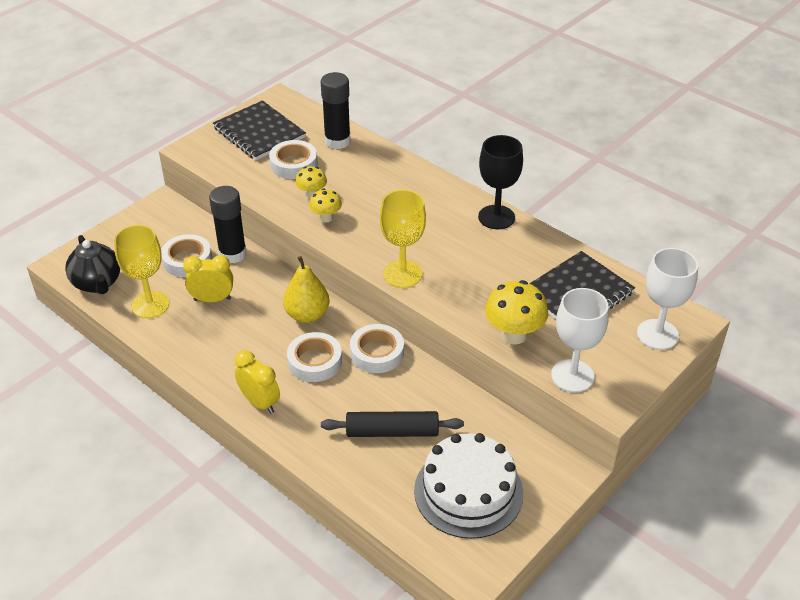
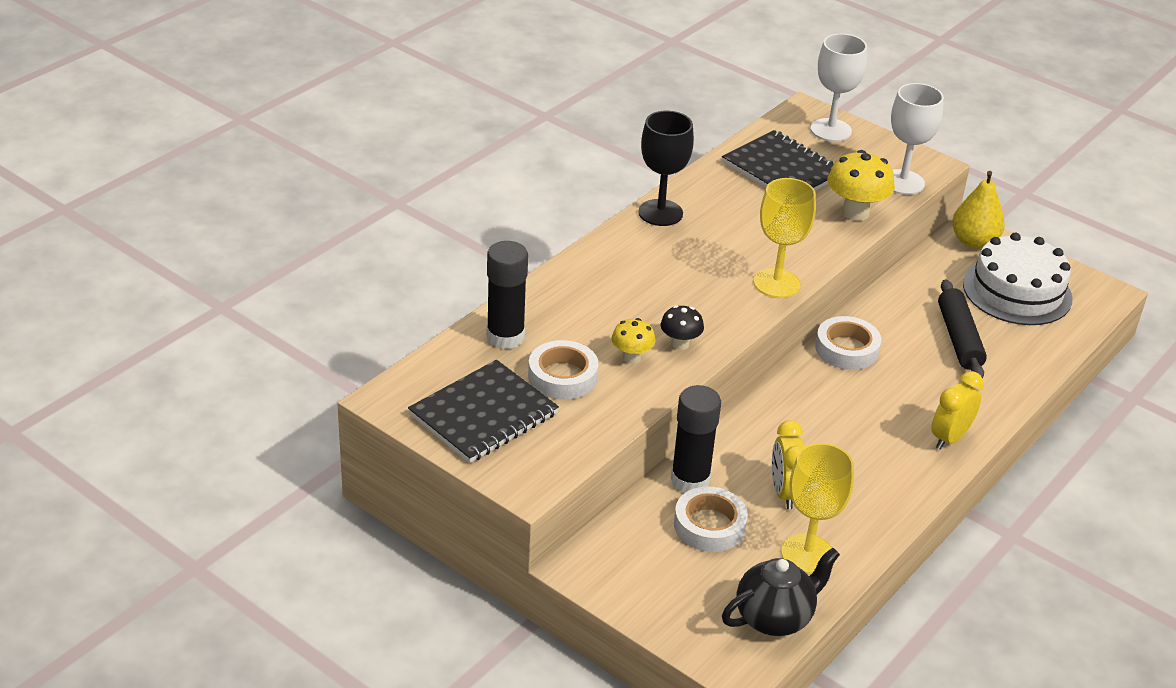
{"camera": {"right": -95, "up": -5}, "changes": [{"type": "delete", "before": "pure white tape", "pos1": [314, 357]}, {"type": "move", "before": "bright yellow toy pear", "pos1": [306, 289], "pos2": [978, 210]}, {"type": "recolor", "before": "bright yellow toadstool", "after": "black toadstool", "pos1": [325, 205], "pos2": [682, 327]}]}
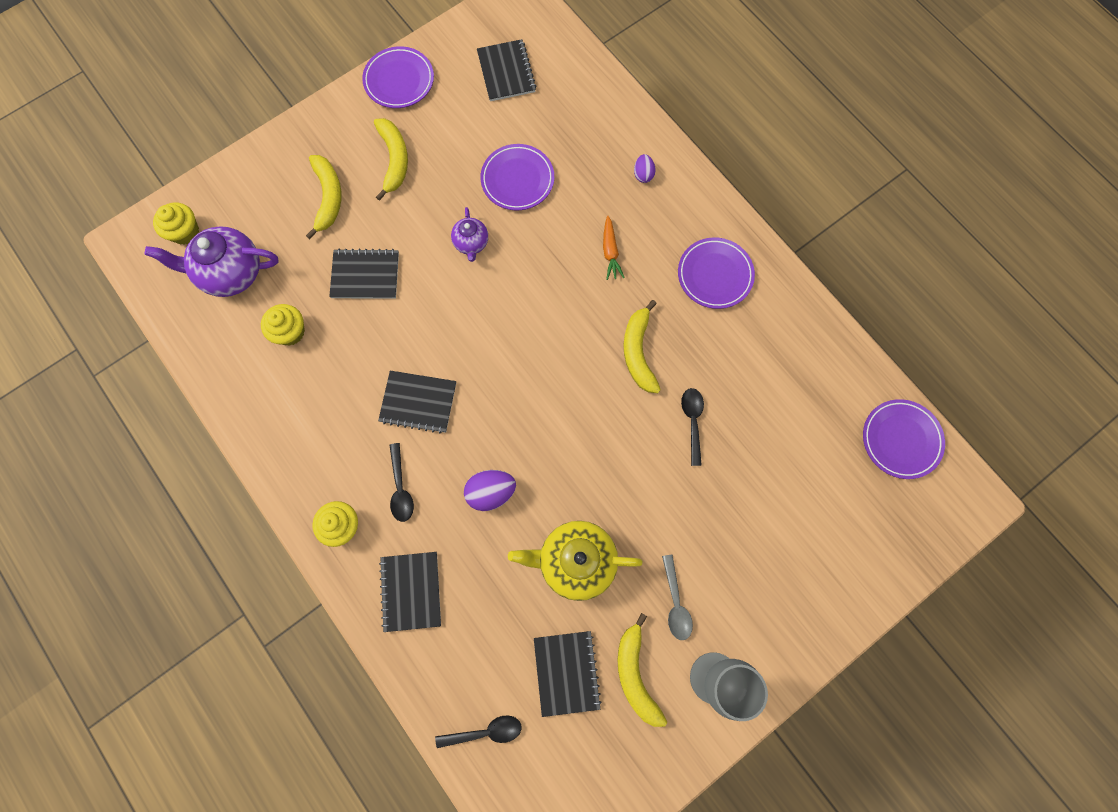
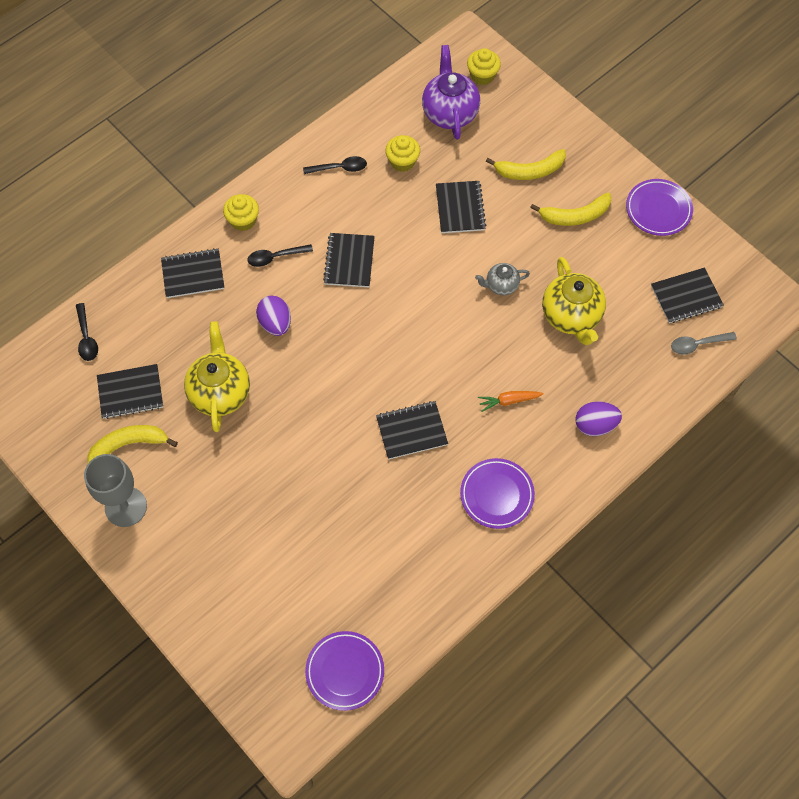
{"camera": {"right": 85, "up": -10}, "changes": [{"type": "move", "before": "ash-grey teaspoon", "pos1": [677, 597], "pos2": [704, 343]}, {"type": "move", "before": "black teaspoon", "pos1": [692, 427], "pos2": [335, 165]}, {"type": "replace", "before": "purple plate", "after": "bright yellow china teapot", "pos1": [517, 177], "pos2": [574, 301]}, {"type": "replace", "before": "bright yellow banana fruit", "after": "black notebook", "pos1": [642, 346], "pos2": [412, 430]}, {"type": "recolor", "before": "purple china teapot", "after": "ash-grey china teapot", "pos1": [469, 234], "pos2": [502, 279]}, {"type": "resize", "before": "purple toy egg", "pos1": [645, 168], "pos2": [599, 418], "scale": 1.65}]}
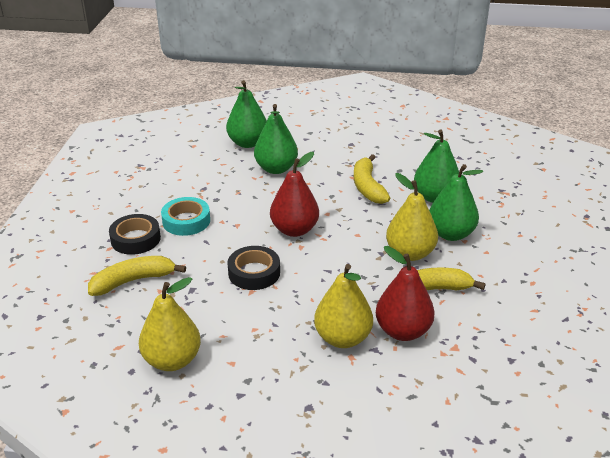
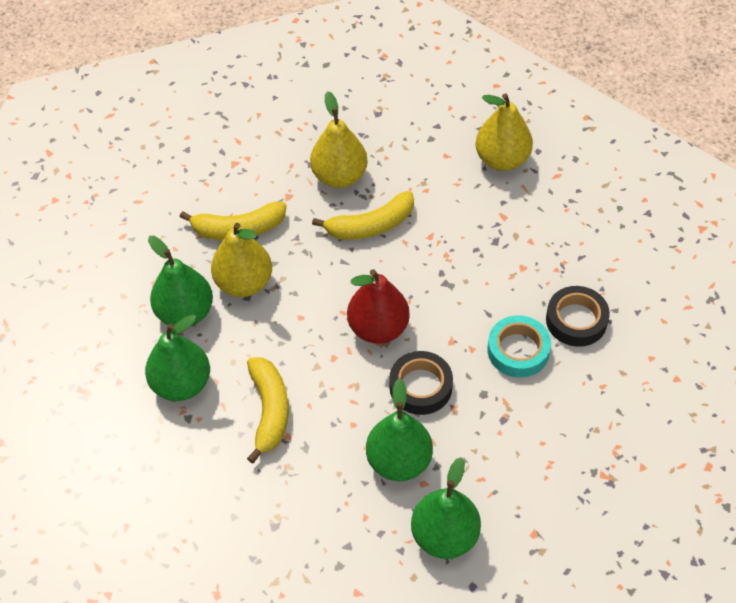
{"camera": {"right": -175, "up": 20}, "changes": [{"type": "delete", "before": "red toy pear", "pos1": [405, 293]}, {"type": "move", "before": "bright yellow banana fruit", "pos1": [137, 276], "pos2": [363, 215]}, {"type": "move", "before": "black tape", "pos1": [253, 268], "pos2": [421, 383]}]}
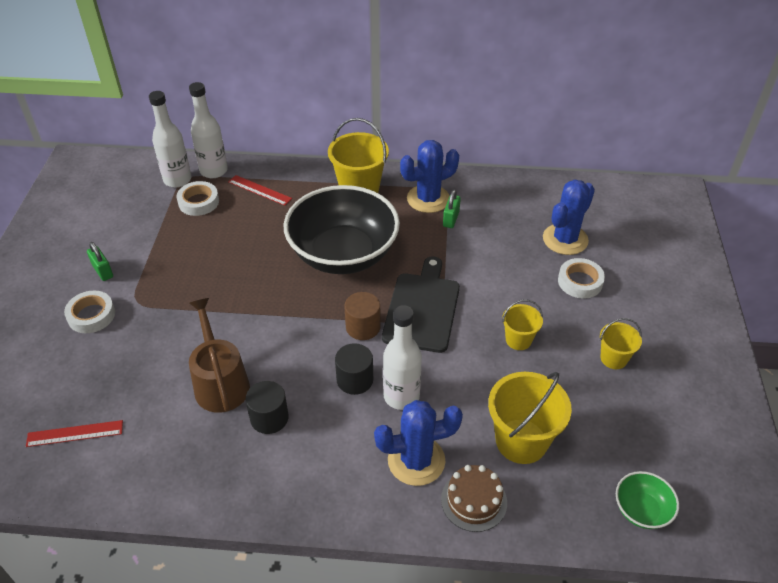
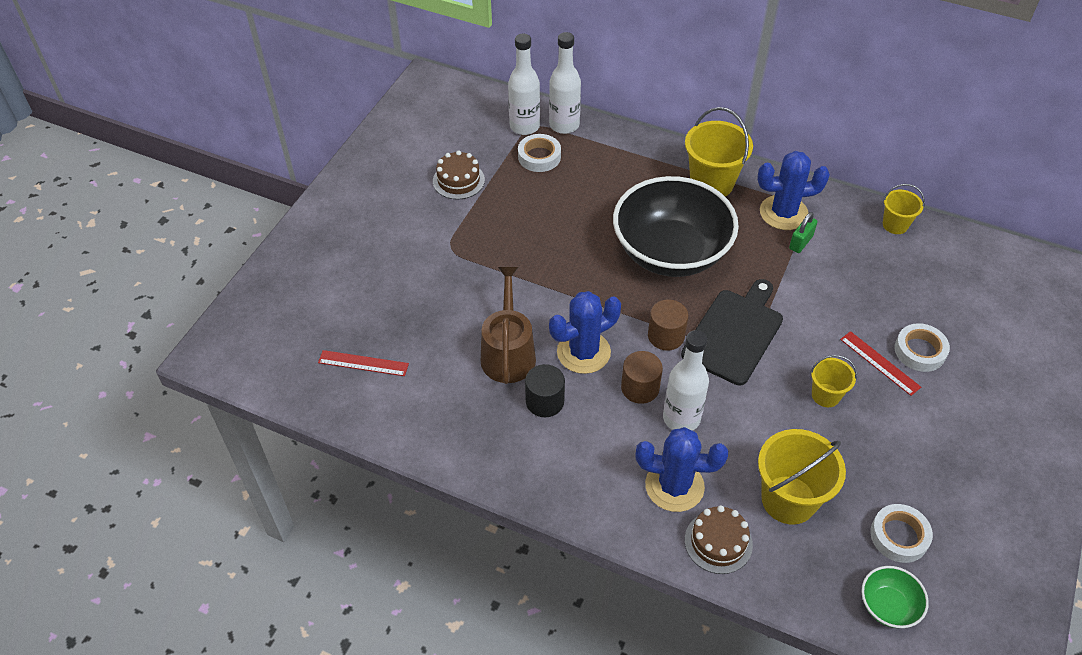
{"camera": {"right": 20, "up": 5}, "changes": [{"type": "delete", "before": "emerald small lock", "pos1": [100, 261]}, {"type": "insert", "after": "dark brown layer cake", "pos2": [459, 175]}, {"type": "move", "before": "pure white tape", "pos1": [89, 312], "pos2": [901, 533]}, {"type": "move", "before": "red straightedge", "pos1": [260, 190], "pos2": [880, 363]}, {"type": "move", "before": "royal blue prickly plant", "pos1": [569, 217], "pos2": [585, 332]}, {"type": "move", "before": "bright yellow bucket", "pos1": [621, 343], "pos2": [904, 209]}, {"type": "recolor", "before": "black cylinder shape", "after": "dark brown cylinder shape", "pos1": [354, 369], "pos2": [642, 377]}]}
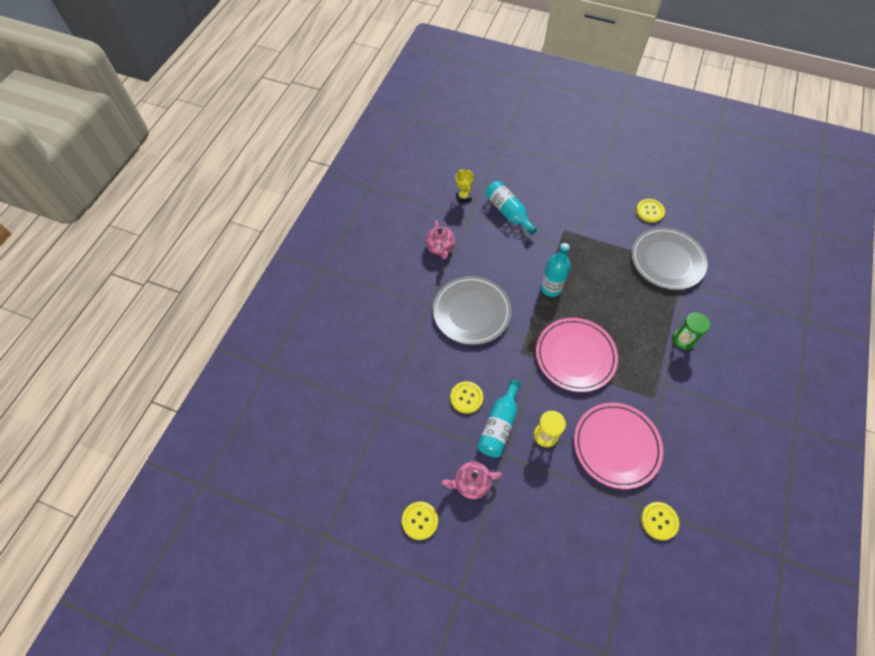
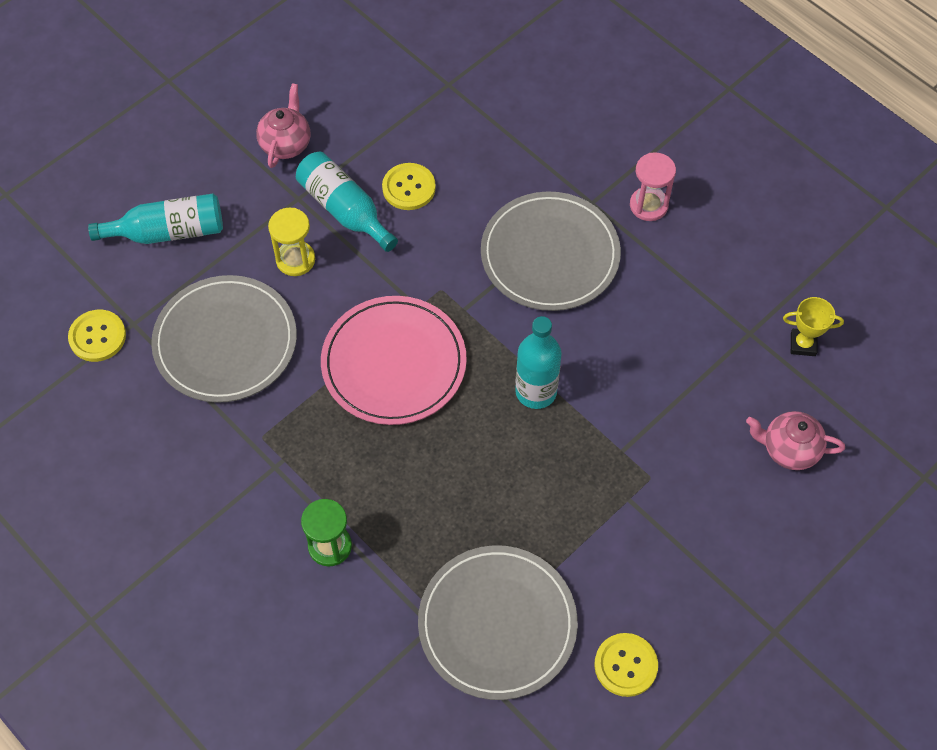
{"camera": {"right": 115, "up": 0}, "changes": [{"type": "delete", "before": "bright yellow shirt button", "pos1": [420, 521]}, {"type": "insert", "after": "rosy hourglass", "pos2": [653, 186]}, {"type": "move", "before": "rosy china teapot", "pos1": [440, 239], "pos2": [795, 440]}, {"type": "move", "before": "turquoise bottle", "pos1": [511, 208], "pos2": [155, 219]}, {"type": "recolor", "before": "rosy plate", "after": "ash-grey plate", "pos1": [618, 446], "pos2": [224, 339]}]}
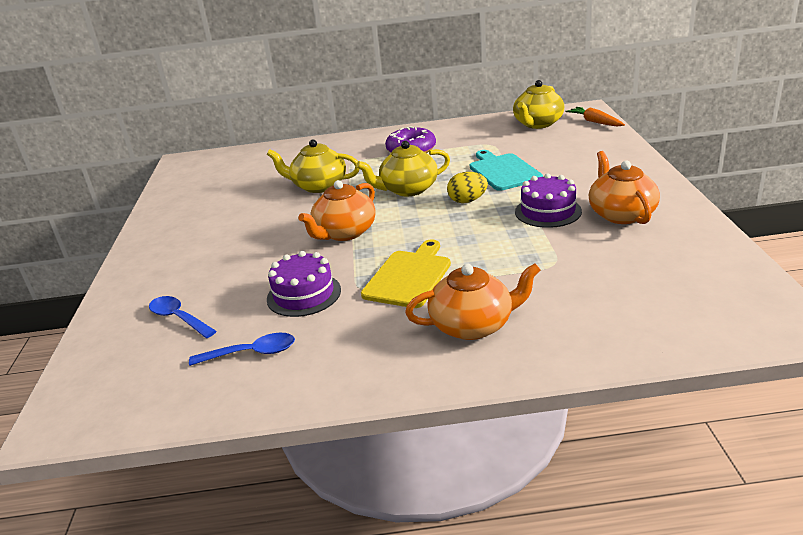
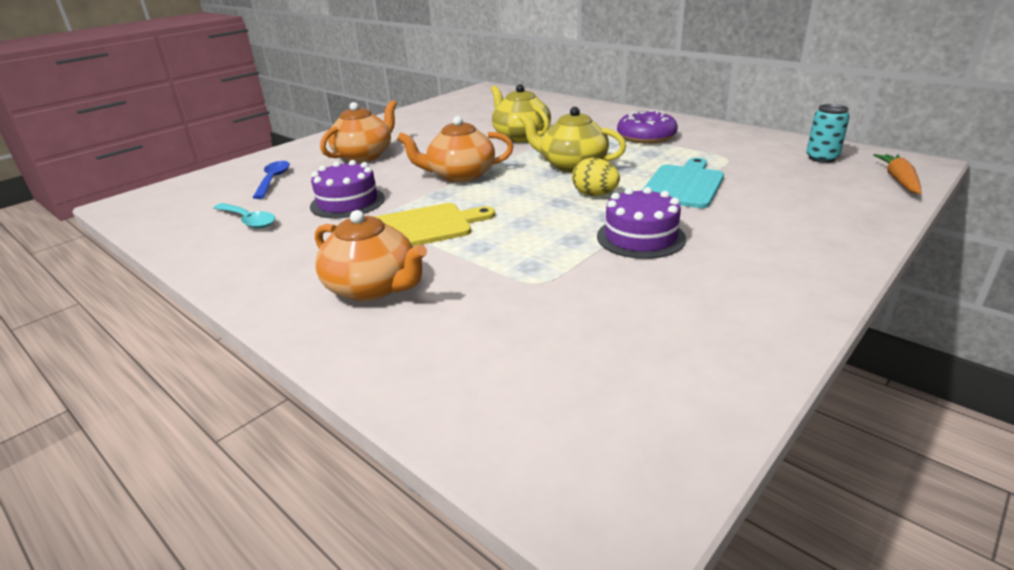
{"camera": {"right": 45, "up": 0}, "changes": [{"type": "move", "before": "bright orange china teapot", "pos1": [624, 187], "pos2": [358, 131]}, {"type": "replace", "before": "bright yellow china teapot", "after": "turquoise tin", "pos1": [538, 104], "pos2": [828, 133]}, {"type": "recolor", "before": "royal blue teaspoon", "after": "turquoise teaspoon", "pos1": [242, 349], "pos2": [244, 216]}]}
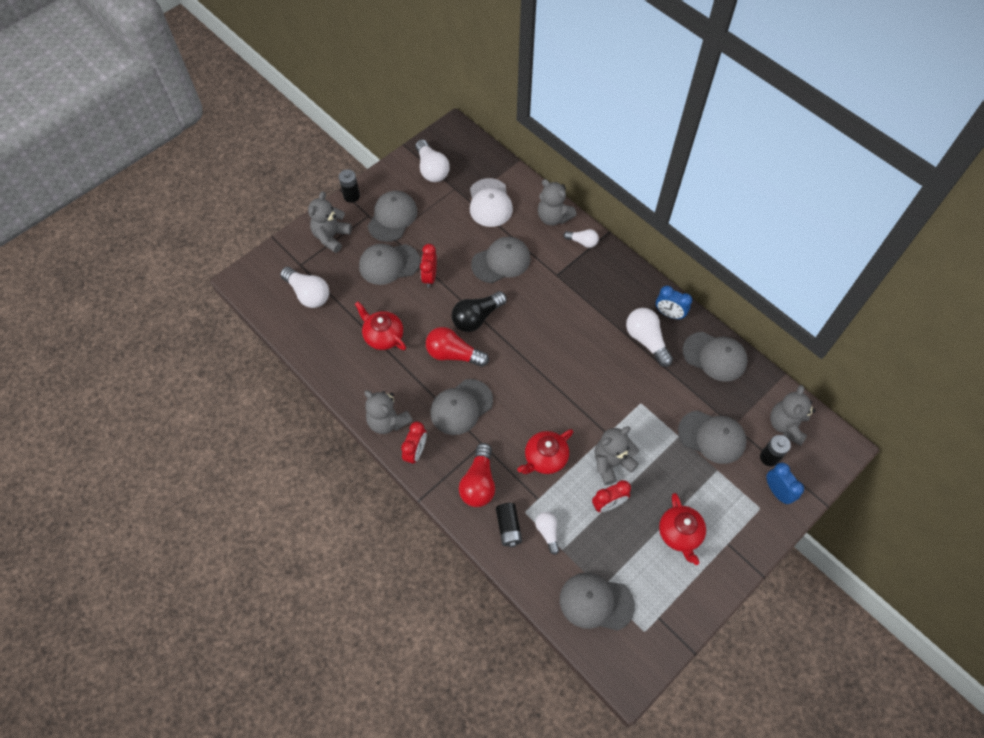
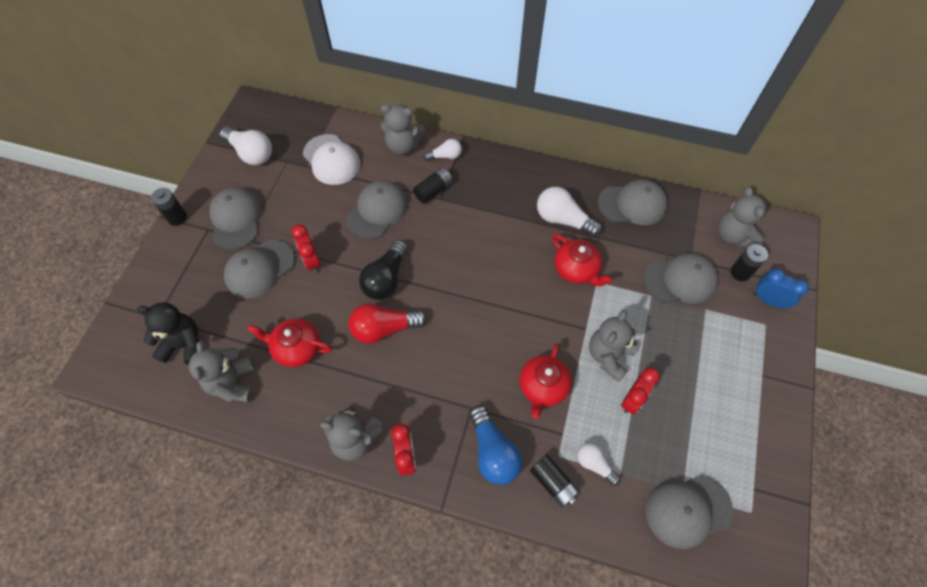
{"camera": {"right": -30, "up": 0}, "changes": [{"type": "delete", "before": "ash-grey baseball cap", "pos1": [461, 407]}, {"type": "delete", "before": "royal blue alarm clock", "pos1": [674, 303]}, {"type": "insert", "after": "black battery", "pos2": [432, 186]}, {"type": "move", "before": "ash-grey stuffed bear", "pos1": [330, 222], "pos2": [222, 371]}, {"type": "move", "before": "red china teapot", "pos1": [682, 529], "pos2": [583, 260]}, {"type": "replace", "before": "pure white lightbulb", "after": "black stuffed bear", "pos1": [304, 287], "pos2": [168, 334]}, {"type": "recolor", "before": "red lightbulb", "after": "royal blue lightbulb", "pos1": [477, 475], "pos2": [496, 445]}]}
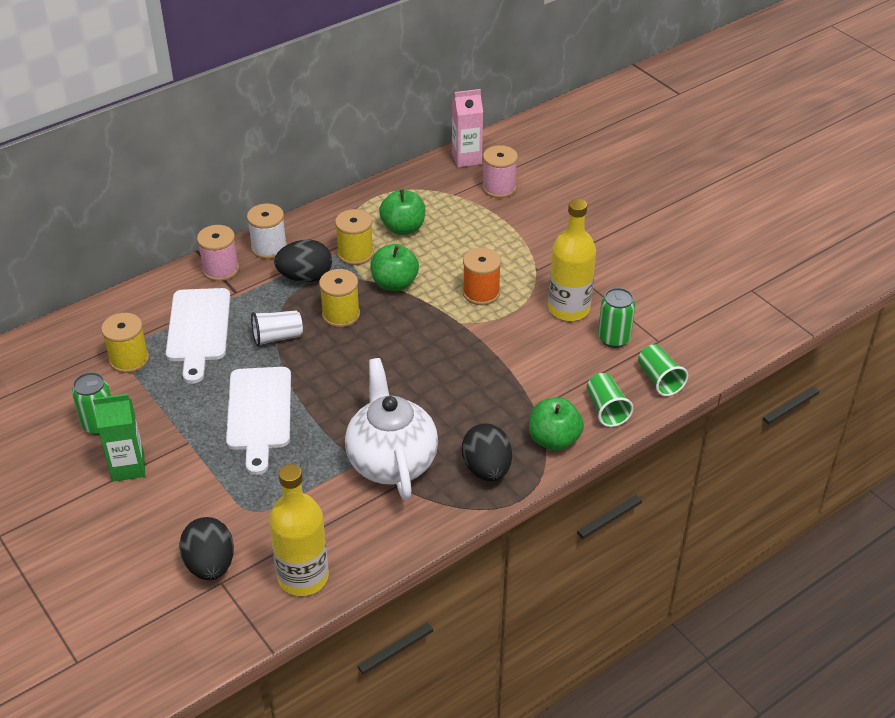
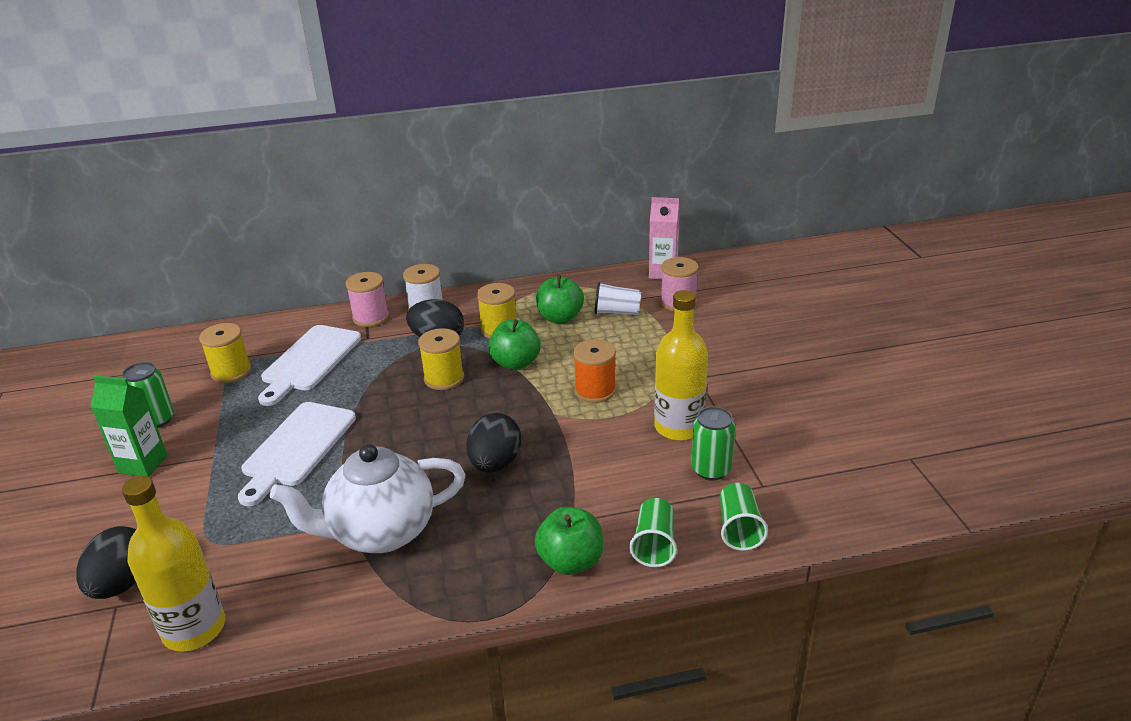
{"camera": {"right": 25, "up": -10}, "changes": [{"type": "move", "before": "pure white tumbler", "pos1": [277, 328], "pos2": [617, 298]}, {"type": "move", "before": "black toy egg", "pos1": [487, 452], "pos2": [493, 443]}, {"type": "rotate", "before": "pure white china teapot", "pos1": [391, 429], "pos2": [367, 498], "turn": -120}]}
